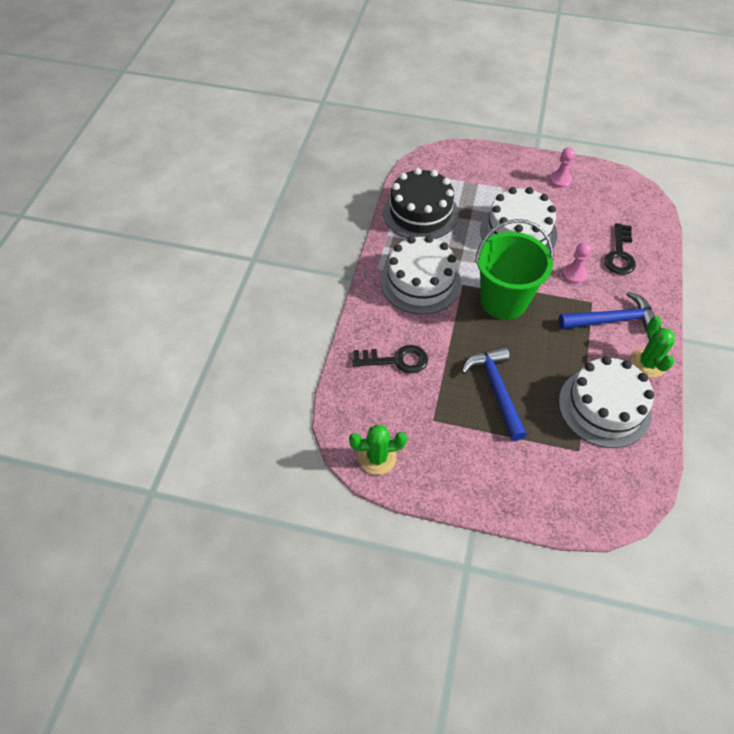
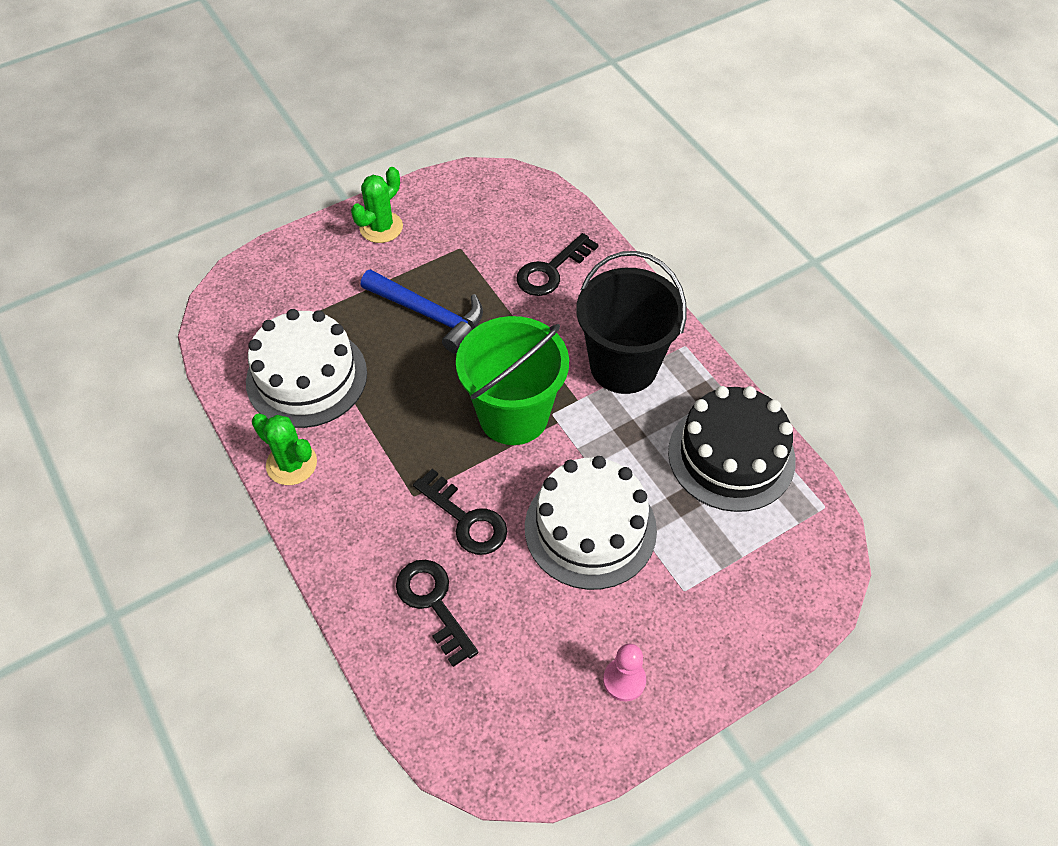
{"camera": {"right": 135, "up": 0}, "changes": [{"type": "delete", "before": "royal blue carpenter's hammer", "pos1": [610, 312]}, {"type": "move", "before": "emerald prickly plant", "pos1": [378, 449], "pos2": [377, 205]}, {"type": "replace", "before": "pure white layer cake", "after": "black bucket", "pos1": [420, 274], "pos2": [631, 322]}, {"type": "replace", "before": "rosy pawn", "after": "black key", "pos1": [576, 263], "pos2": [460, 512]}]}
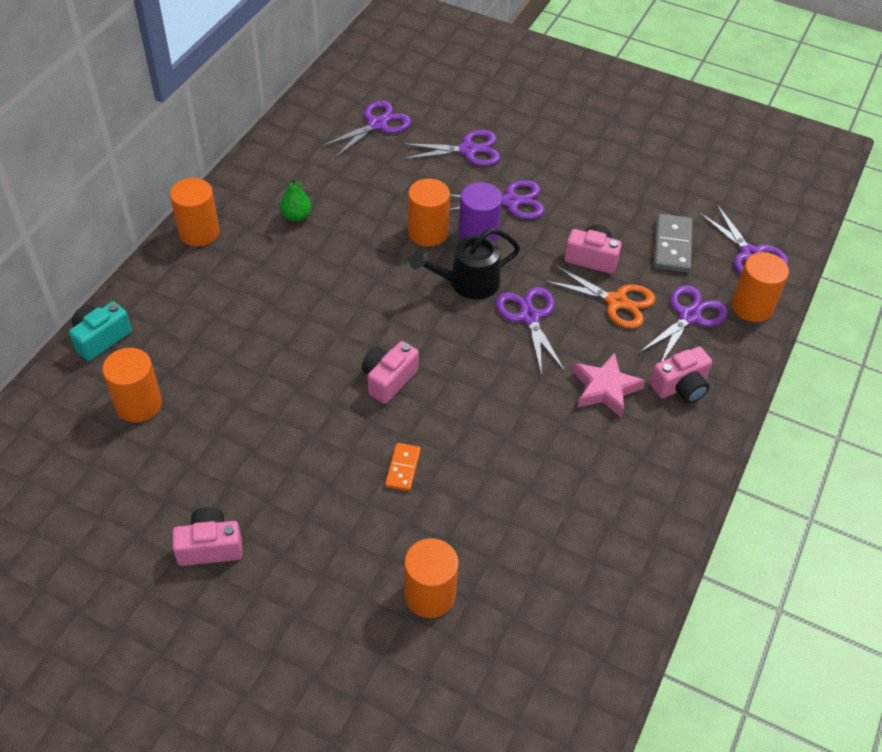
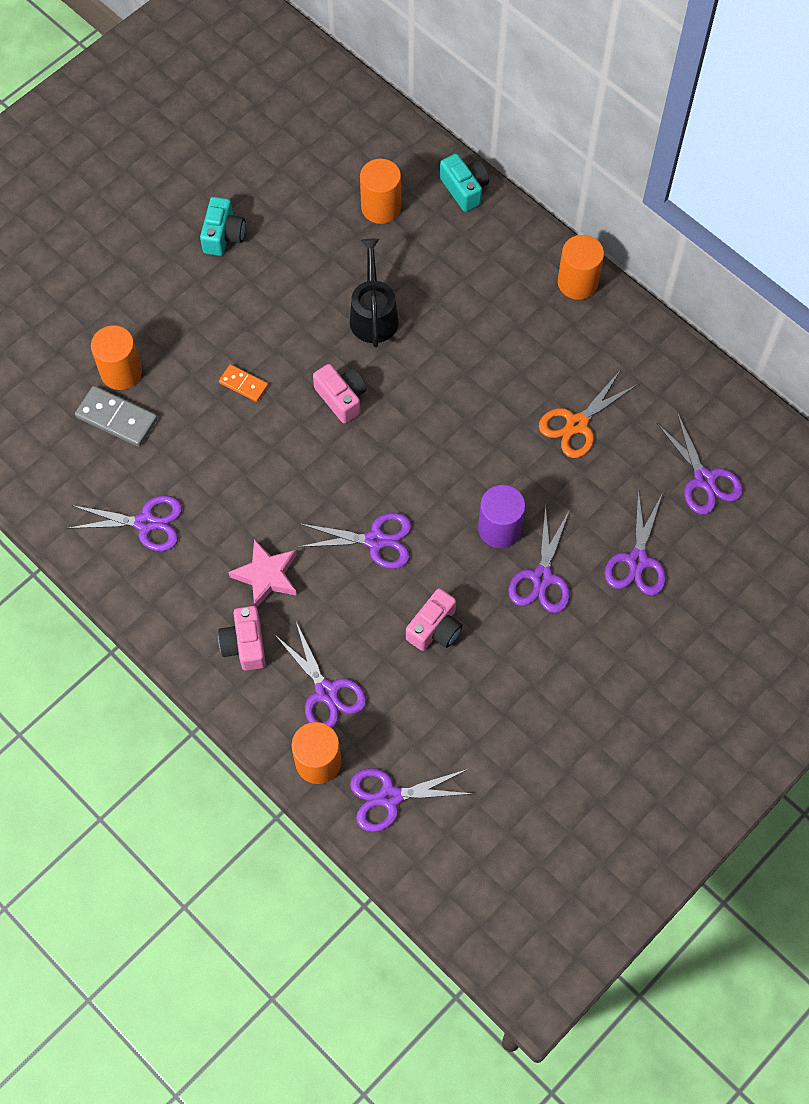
{"camera": {"right": 110, "up": 15}, "changes": [{"type": "delete", "before": "emerald toy pear", "pos1": [296, 199]}, {"type": "delete", "before": "bright orange cylinder shape", "pos1": [429, 213]}, {"type": "insert", "after": "purple scissors", "pos2": [124, 523]}, {"type": "move", "before": "black sprinkling can", "pos1": [465, 263], "pos2": [374, 293]}, {"type": "move", "before": "bright orange scissors", "pos1": [599, 297], "pos2": [588, 414]}, {"type": "move", "before": "ash-grey domino", "pos1": [673, 243], "pos2": [116, 416]}, {"type": "recolor", "before": "rosy compact camera", "after": "turquoise compact camera", "pos1": [207, 536], "pos2": [223, 226]}]}
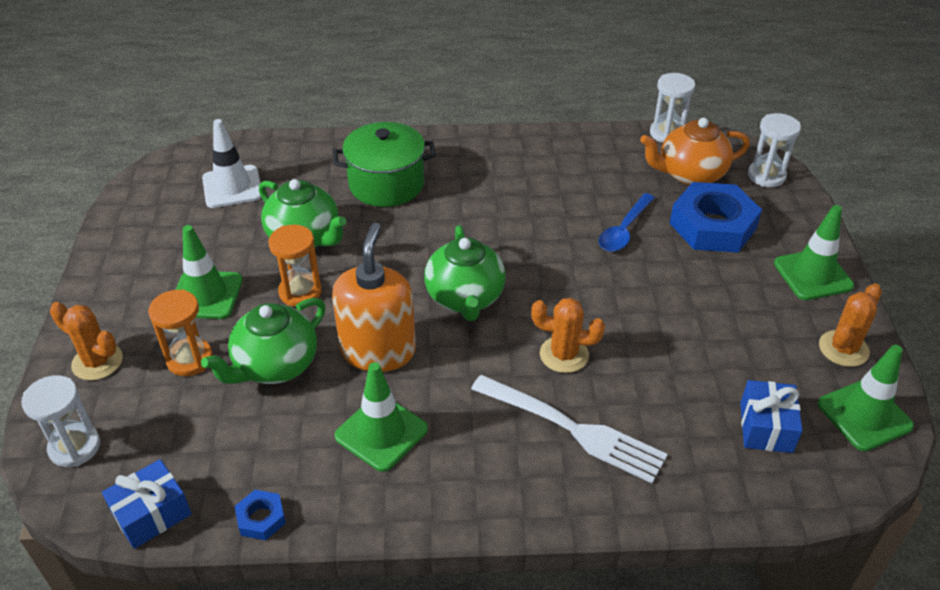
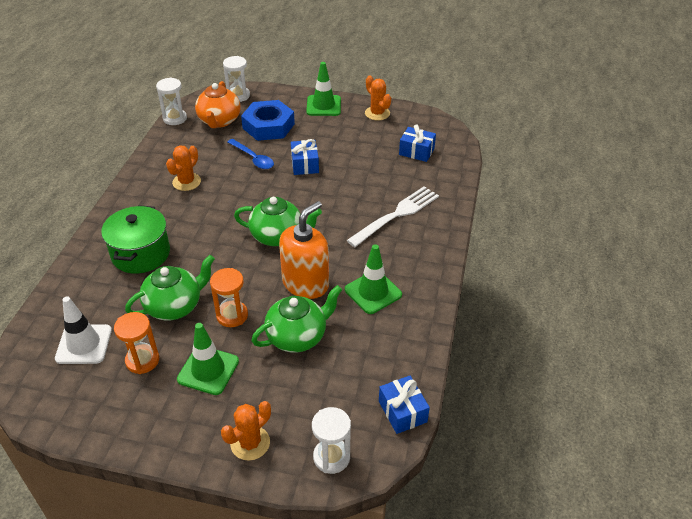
{"camera": {"right": -75, "up": 0}, "changes": [{"type": "delete", "before": "royal blue nut", "pos1": [260, 515]}, {"type": "delete", "before": "emerald traffic cone", "pos1": [866, 398]}, {"type": "insert", "after": "royal blue wrapped gift", "pos2": [305, 157]}, {"type": "move", "before": "bright orange hourglass", "pos1": [180, 332], "pos2": [136, 343]}, {"type": "move", "before": "bright orange prickly plant", "pos1": [568, 335], "pos2": [183, 168]}, {"type": "rotate", "before": "emerald china teapot", "pos1": [263, 341], "pos2": [296, 319], "turn": -90}, {"type": "rotate", "before": "bright orange soap dispenser", "pos1": [374, 297], "pos2": [304, 250], "turn": 105}]}
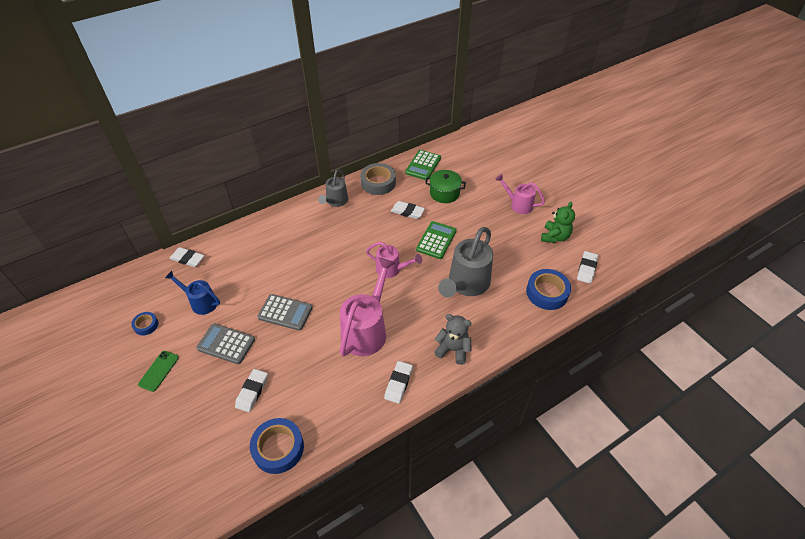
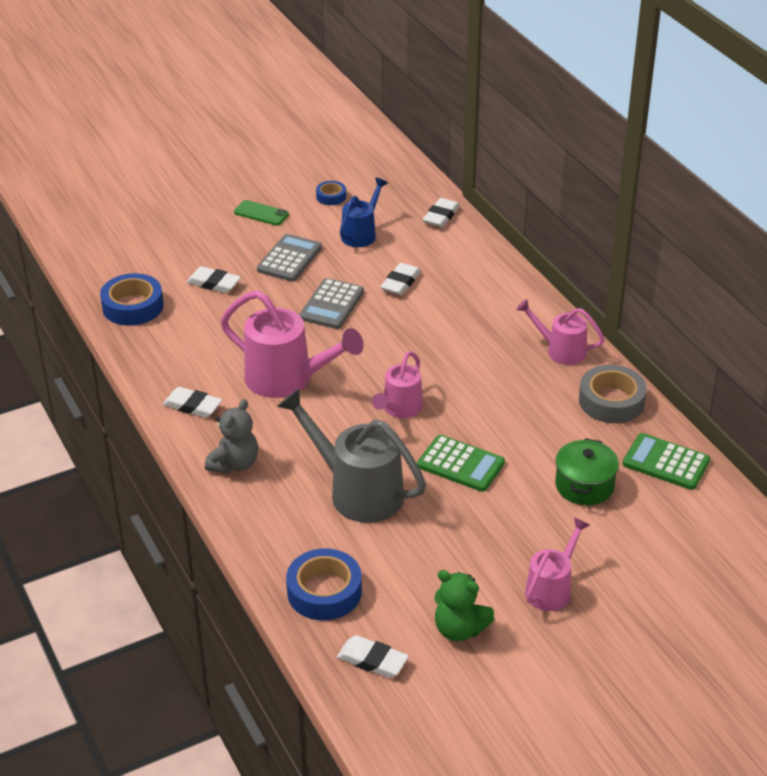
{"camera": {"right": 95, "up": -10}, "changes": [{"type": "move", "before": "pure white pencil eraser", "pos1": [408, 210], "pos2": [400, 279]}, {"type": "recolor", "before": "ash-grey sprinkling can", "after": "rosy sprinkling can", "pos1": [333, 188], "pos2": [560, 332]}]}
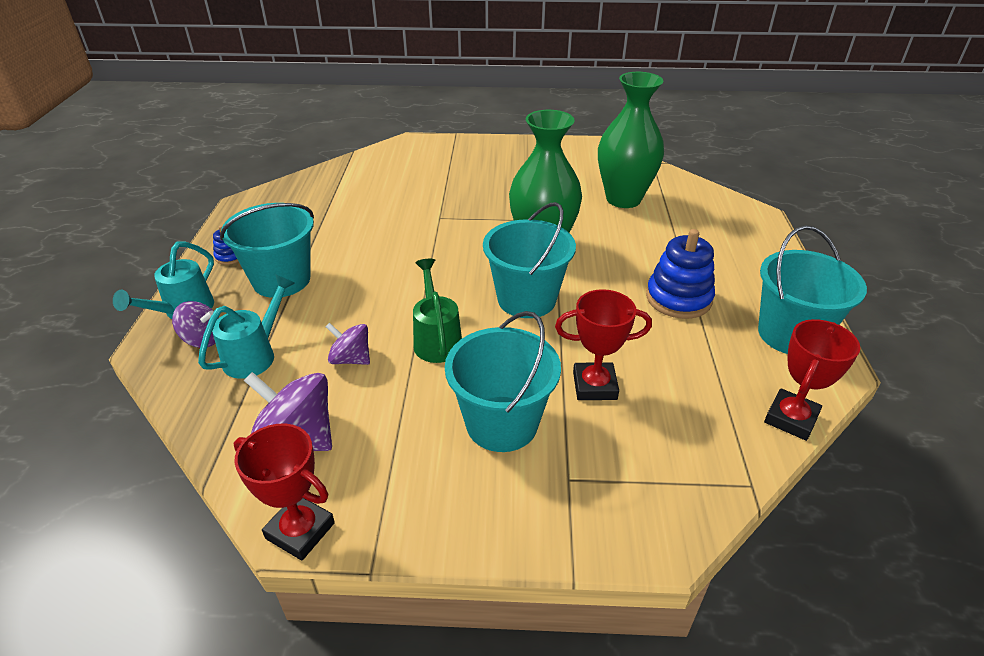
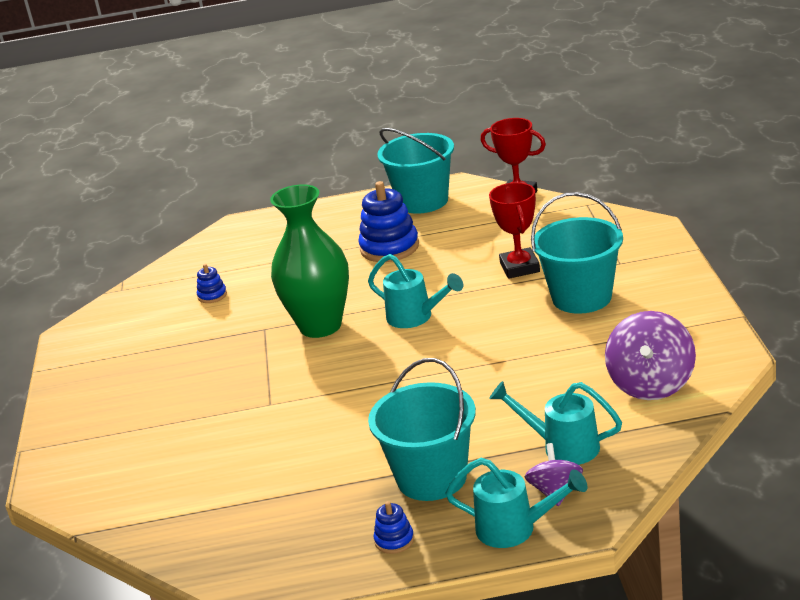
{"camera": {"right": -95, "up": -10}, "changes": [{"type": "delete", "before": "red prize cup", "pos1": [284, 492]}, {"type": "delete", "before": "purple toy top", "pos1": [348, 344]}, {"type": "delete", "before": "emerald sprinkling can", "pos1": [437, 311]}, {"type": "replace", "before": "turquoise bucket", "after": "turquoise sprinkling can", "pos1": [529, 260], "pos2": [415, 291]}, {"type": "replace", "before": "emerald vase", "after": "royal blue ring stacker", "pos1": [631, 140], "pos2": [212, 283]}]}
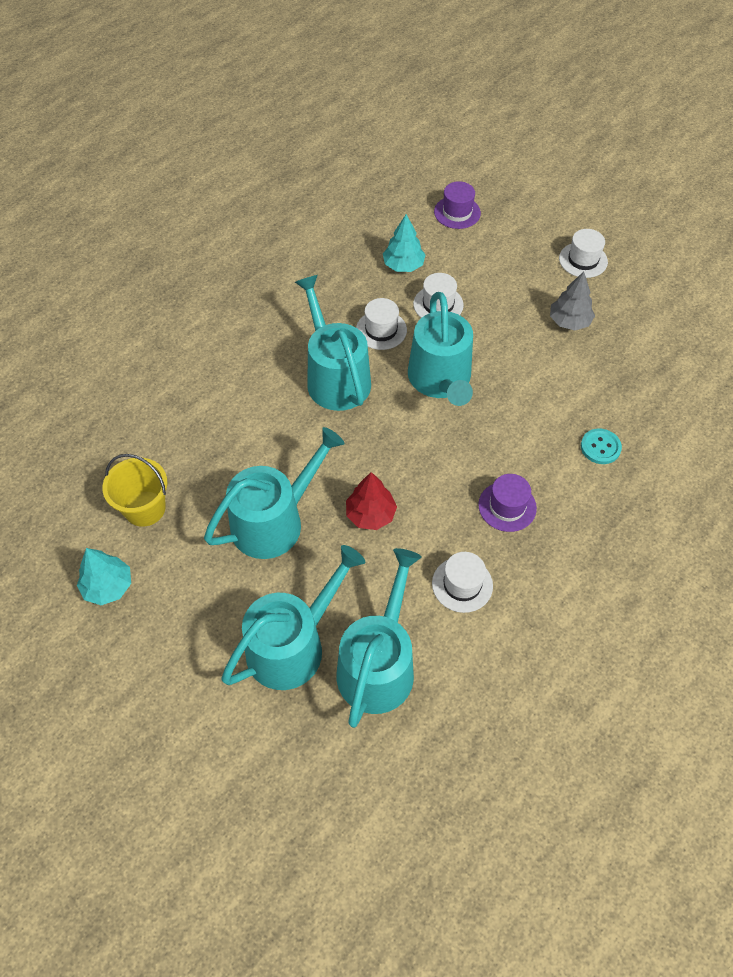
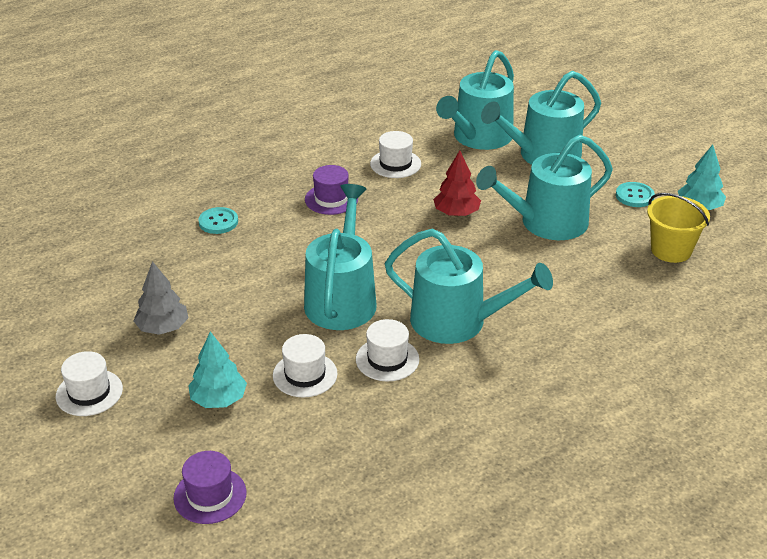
{"camera": {"right": -165, "up": -20}, "changes": [{"type": "insert", "after": "turquoise shirt button", "pos2": [635, 194]}, {"type": "move", "before": "turquoise fir tree", "pos1": [404, 243], "pos2": [217, 370]}, {"type": "rotate", "before": "turquoise sprinkling can", "pos1": [333, 343], "pos2": [469, 286], "turn": -60}]}
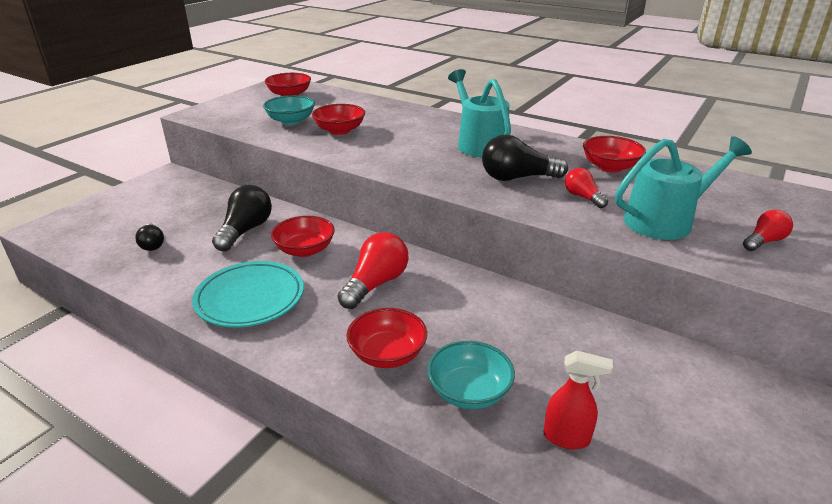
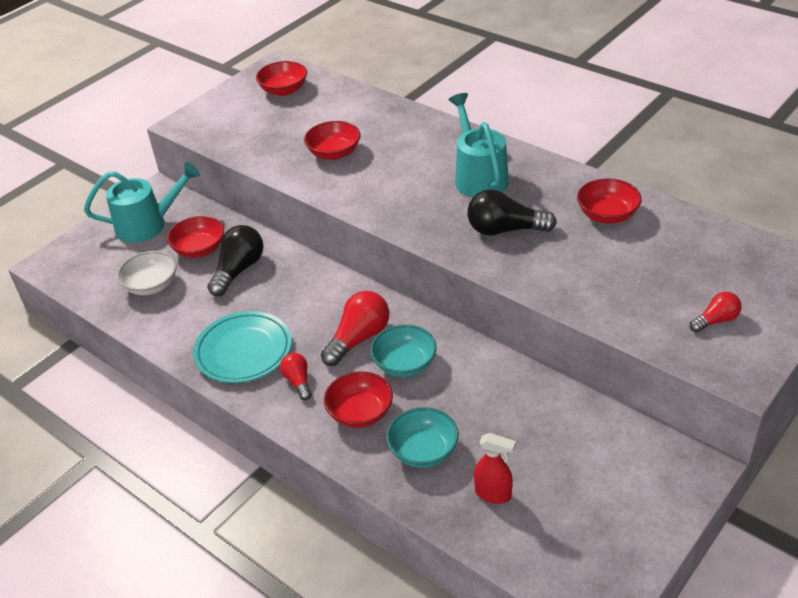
{"camera": {"right": 10, "up": 10}, "changes": [{"type": "move", "before": "turquoise serving bowl", "pos1": [289, 110], "pos2": [403, 351]}, {"type": "move", "before": "red serving bowl", "pos1": [303, 236], "pos2": [195, 237]}, {"type": "move", "before": "red lightbulb", "pos1": [586, 188], "pos2": [296, 376]}, {"type": "move", "before": "turquoise sprinkling can", "pos1": [683, 188], "pos2": [142, 202]}, {"type": "replace", "before": "black lightbulb", "after": "pure white serving bowl", "pos1": [149, 237], "pos2": [147, 273]}]}
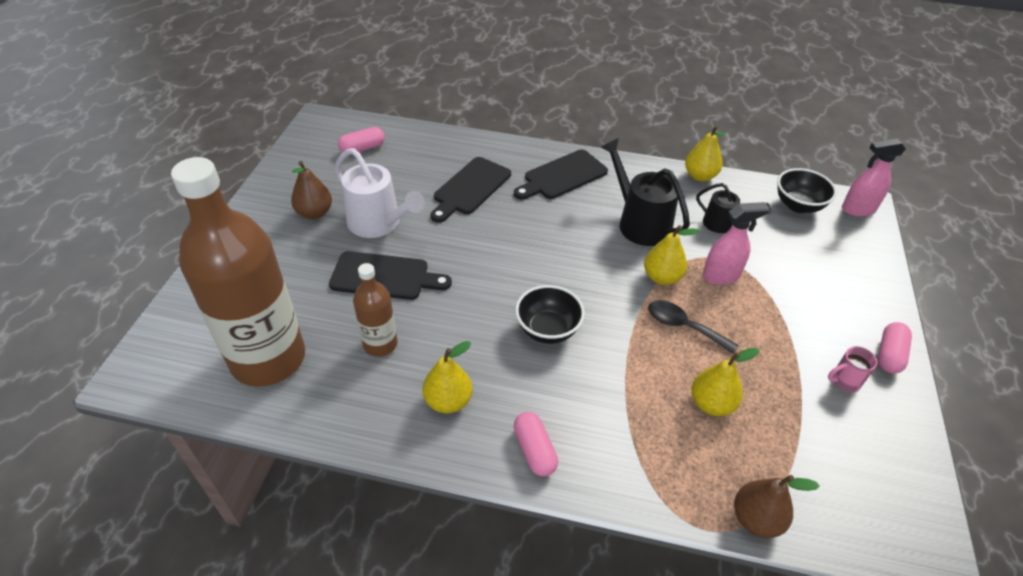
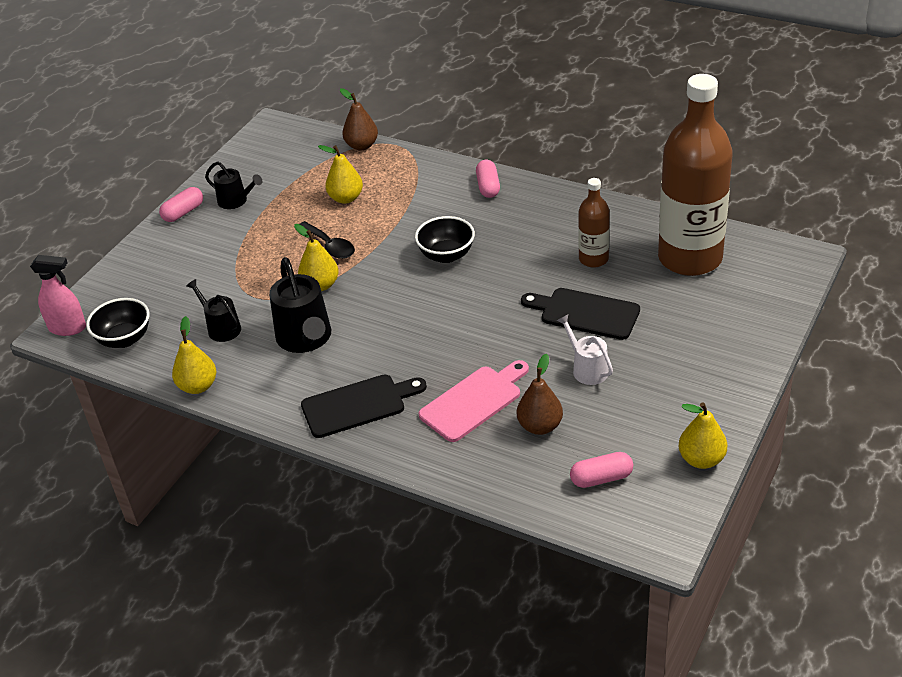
{"camera": {"right": -160, "up": -5}, "changes": [{"type": "delete", "before": "rosy sprayer", "pos1": [735, 243]}, {"type": "move", "before": "dark brown toy pear", "pos1": [311, 190], "pos2": [540, 394]}, {"type": "move", "before": "bright yellow toy pear", "pos1": [447, 377], "pos2": [703, 435]}, {"type": "replace", "before": "rosy mug", "after": "black sprinkling can", "pos1": [852, 369], "pos2": [233, 185]}, {"type": "recolor", "before": "black cutting board", "after": "rosy cutting board", "pos1": [470, 190], "pos2": [474, 401]}, {"type": "resize", "before": "pure white sprinkling can", "pos1": [380, 193], "pos2": [585, 350], "scale": 0.59}]}
